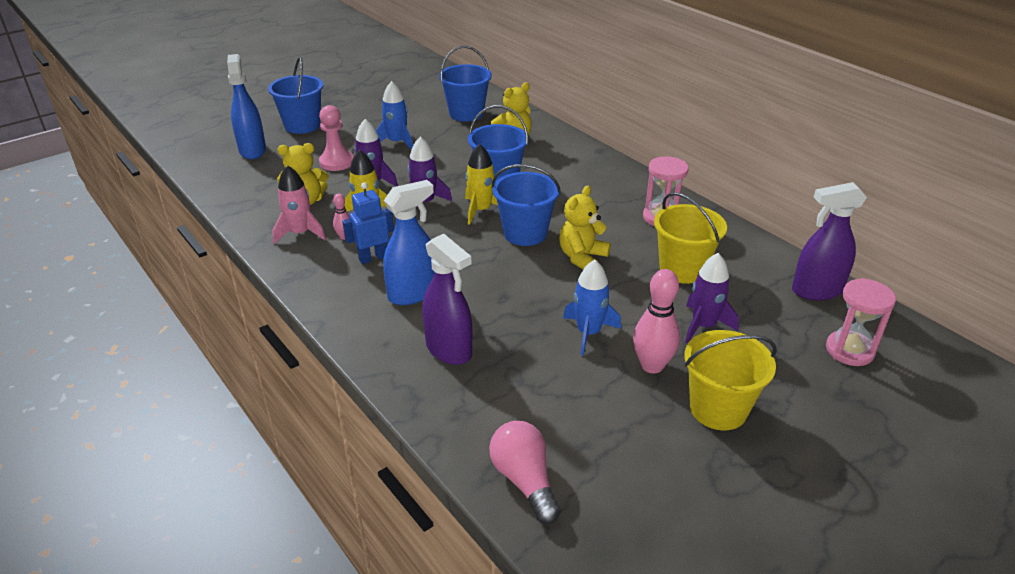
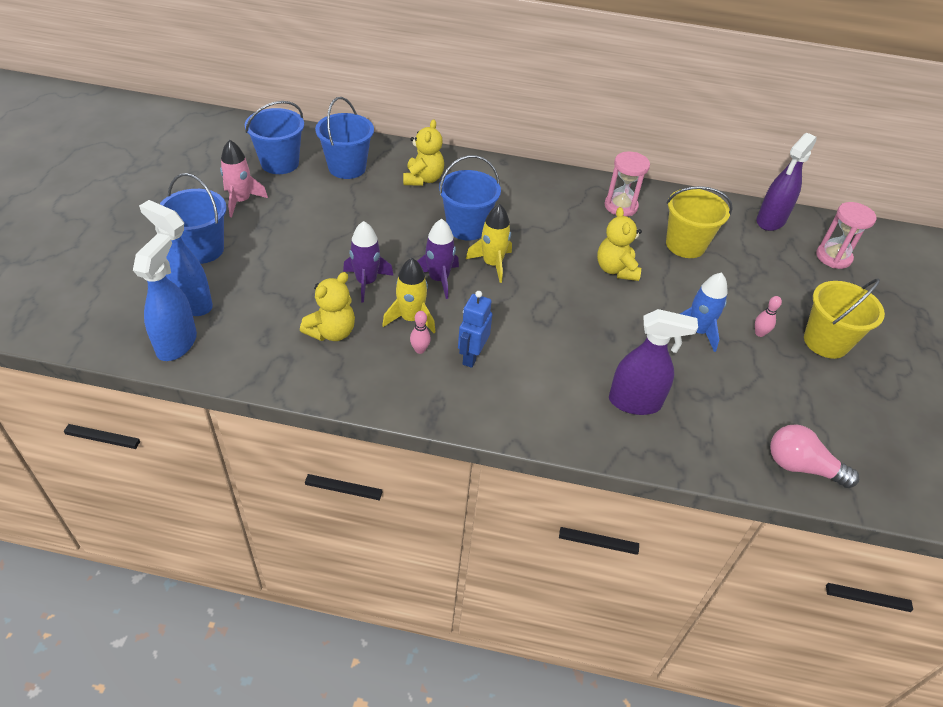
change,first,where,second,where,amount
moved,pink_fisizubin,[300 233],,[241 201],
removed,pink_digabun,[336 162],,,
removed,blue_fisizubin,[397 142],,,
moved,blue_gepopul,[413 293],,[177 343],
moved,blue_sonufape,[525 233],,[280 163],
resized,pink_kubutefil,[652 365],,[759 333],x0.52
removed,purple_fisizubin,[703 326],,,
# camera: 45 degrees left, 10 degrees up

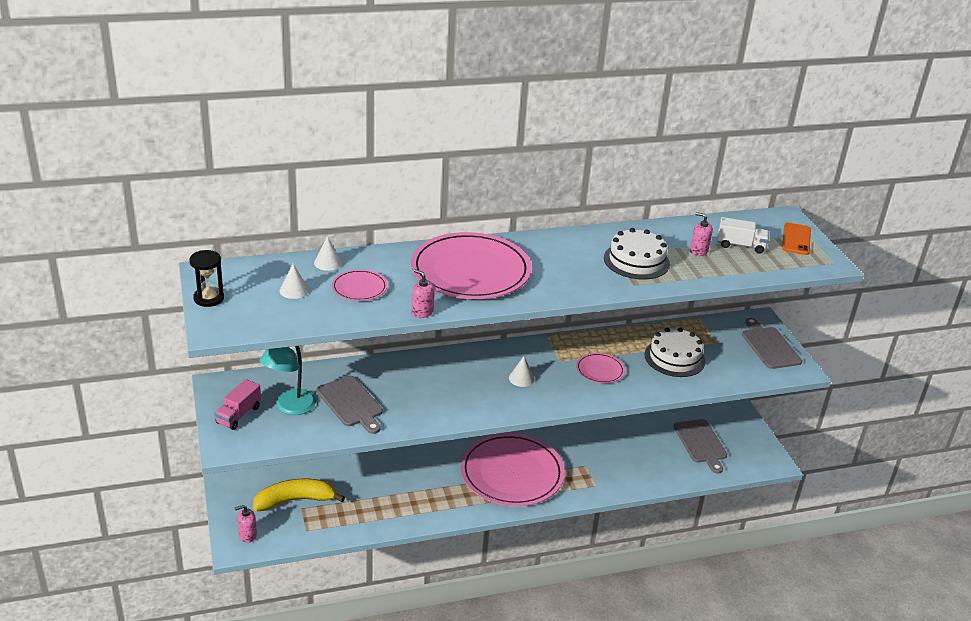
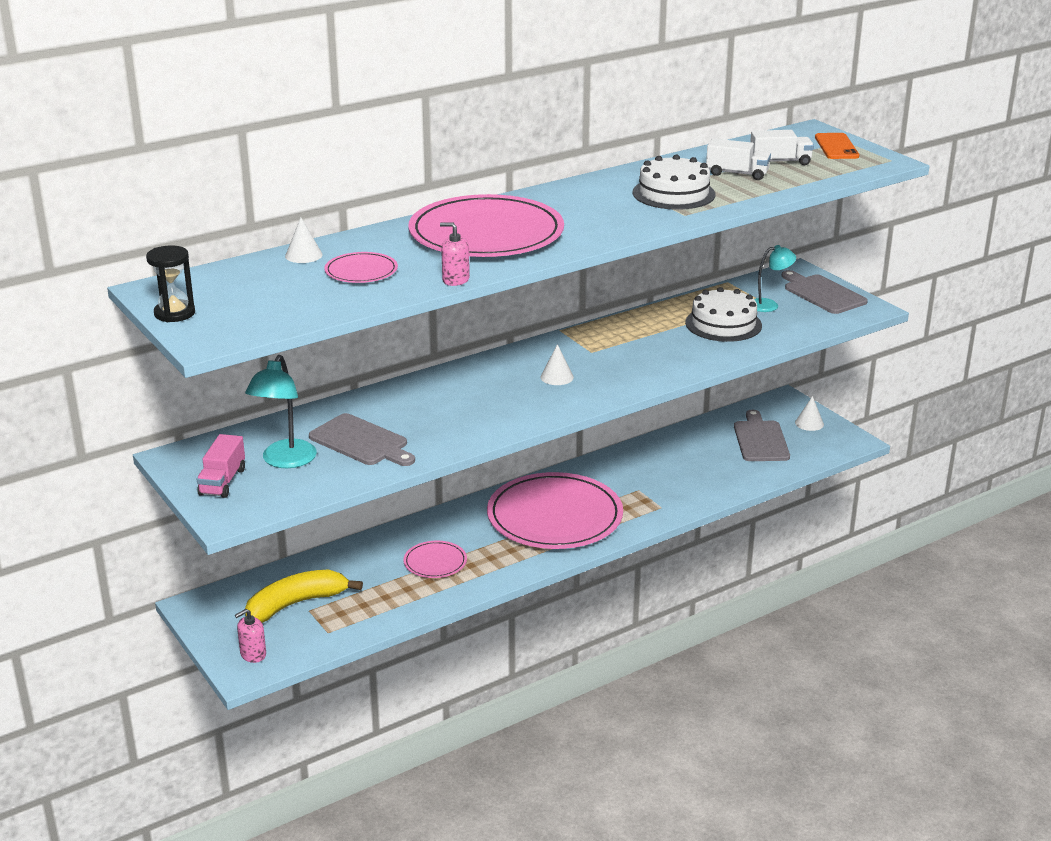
change,first,where,second,where,amount
moved,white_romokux,[294 290],,[809 423],
moved,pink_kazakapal,[600 370],,[435 562],
turned,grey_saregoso,[701 443],,[760 439],150 degrees counterclockwise
replaced,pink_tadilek,[698 251],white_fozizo,[737 174],
added,,,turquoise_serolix,[769 305],
# camera: 15 degrees left, 5 degrees down

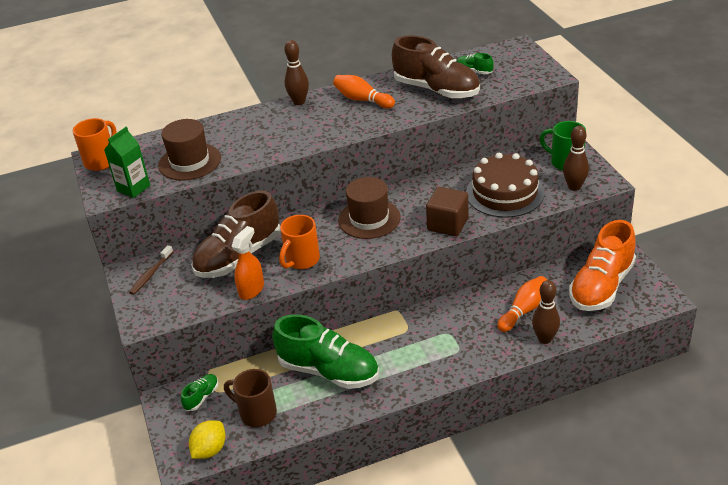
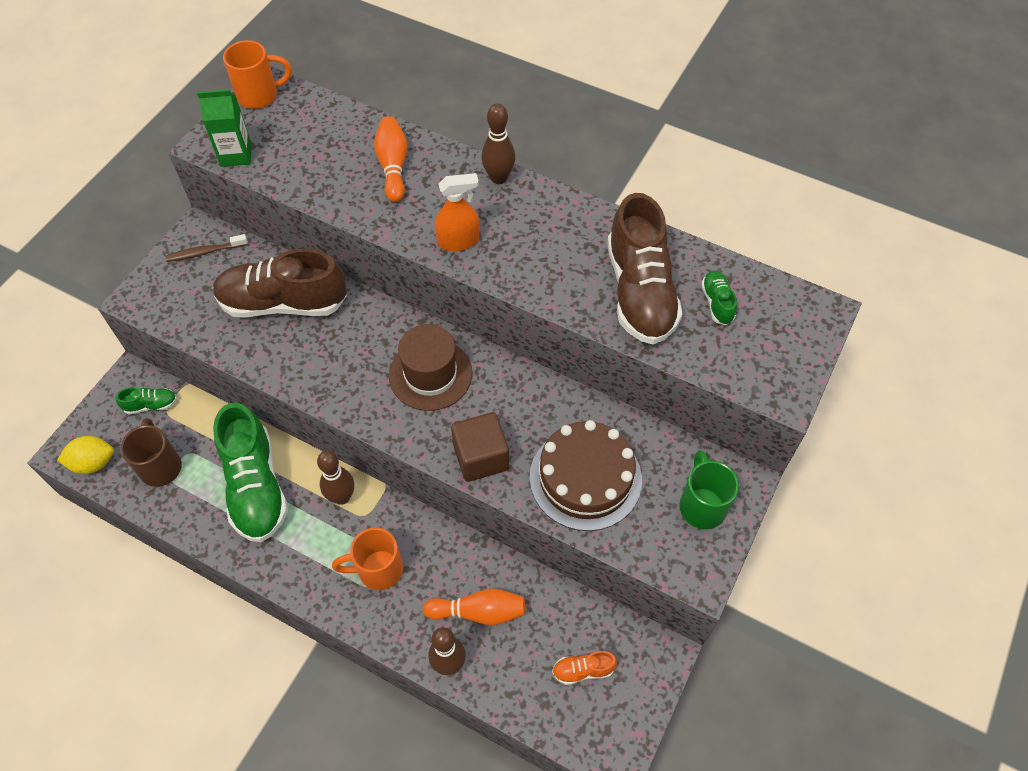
change,first,where,second,where,amount
removed,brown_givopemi,[189 162],,,
moved,orange_gepopul,[251 290],,[458 241],
moved,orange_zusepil,[301 260],,[378 570],
moved,orange_kubutefil,[362 100],,[393 166],
moved,brown_kubutefil,[574 187],,[341 497],
resized,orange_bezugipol,[601 286],,[583 670],x0.43
# camera: 45 degrees right, 20 degrees up

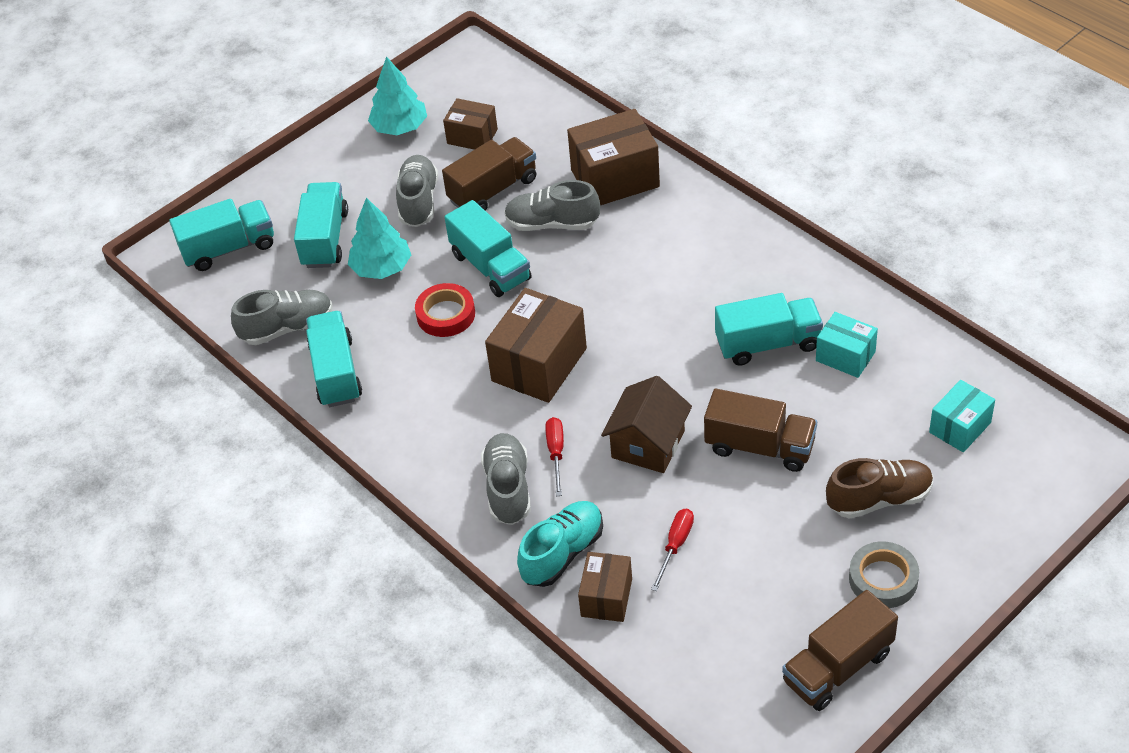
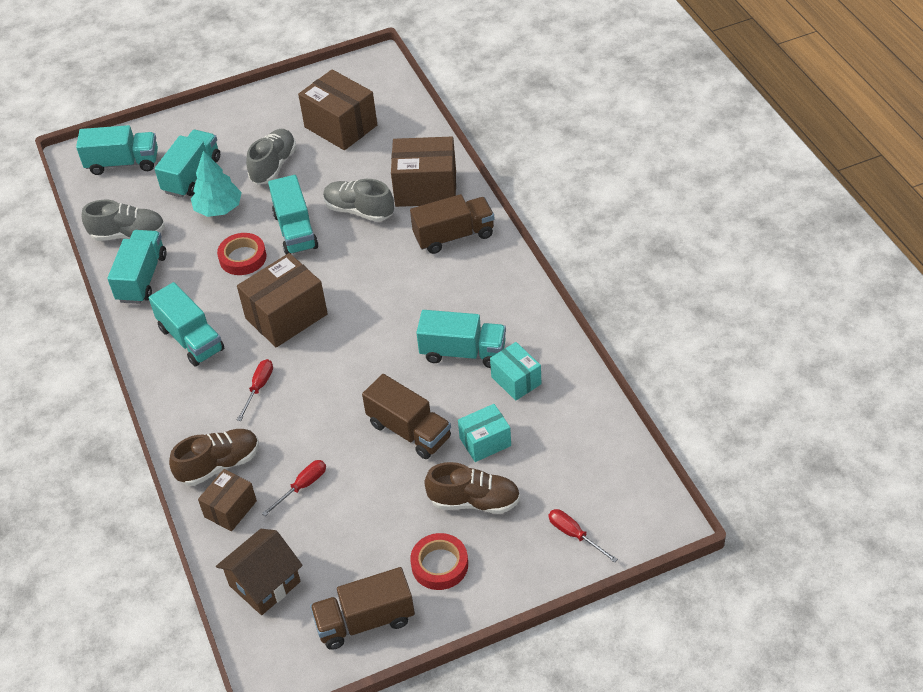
change,first,where,second,where,amount
removed,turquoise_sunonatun,[400 127],,,
moved,brown_fozizo,[493 190],,[454 236],
resized,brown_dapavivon,[472 136],,[340 126],x1.70
removed,grey_bezugipol,[508 488],,,
recoloured,turquoise_bezugipol,[562 553],brown_bezugipol,[219 465],
moved,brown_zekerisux,[648 444],,[264 583],
recoloured,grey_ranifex,[883 579],red_ranifex,[439 565],
moved,turquoise_dapavivon,[960 427],,[485 442],
added,,,turquoise_fozizo,[191 339],
added,,,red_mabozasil,[574 535],
# camera: 20 degrees right, 0 degrees up

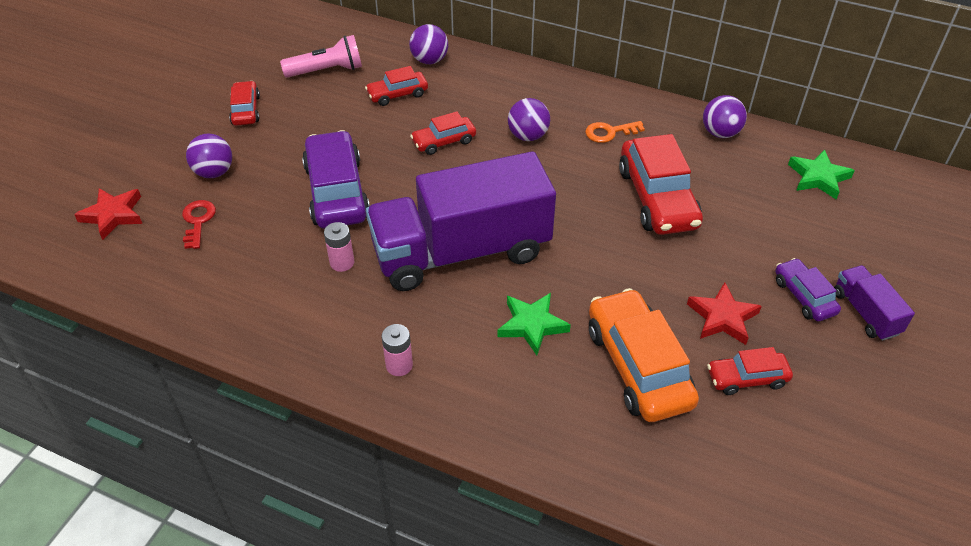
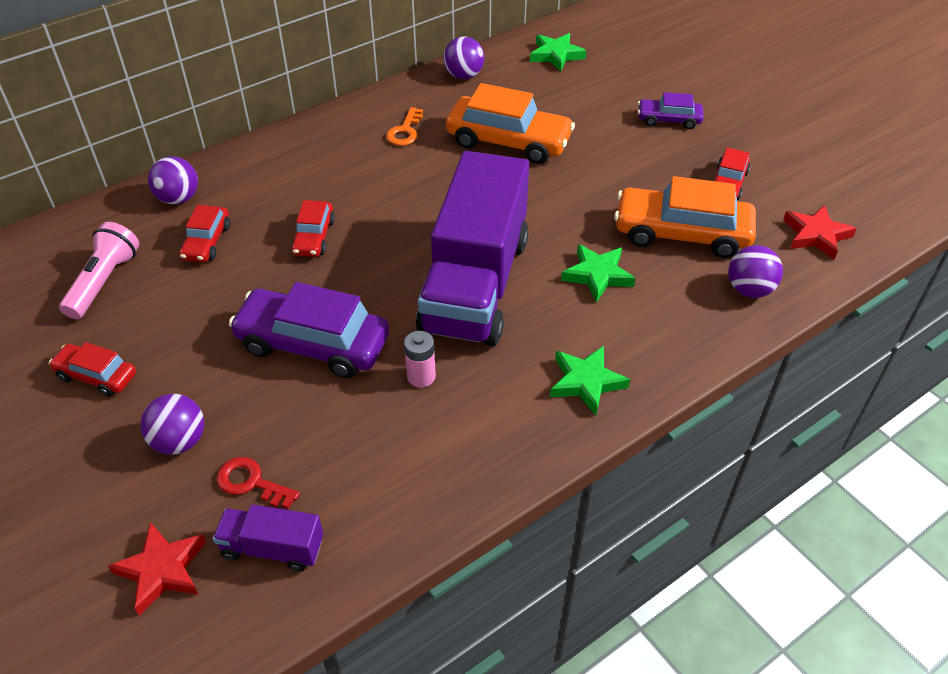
change,first,where,second,where,amount
replaced,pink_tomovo,[399 365],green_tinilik,[586 382],
moved,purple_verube,[528 136],,[749 290],
recoloured,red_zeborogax,[657 198],orange_zeborogax,[508 141],
moved,red_tinilik,[722 317],,[816 235],
moved,purple_fozizo,[865 313],,[272 548],
# camera: 60 degrees left, 0 degrees up

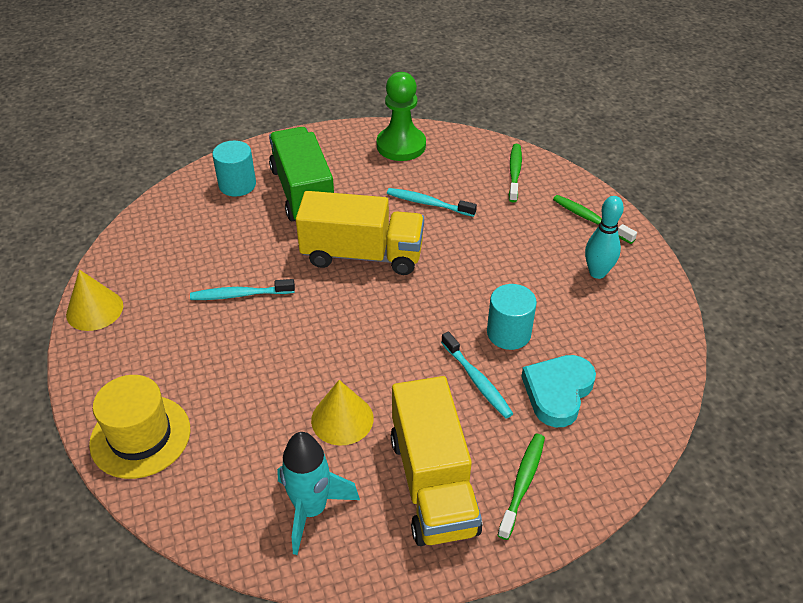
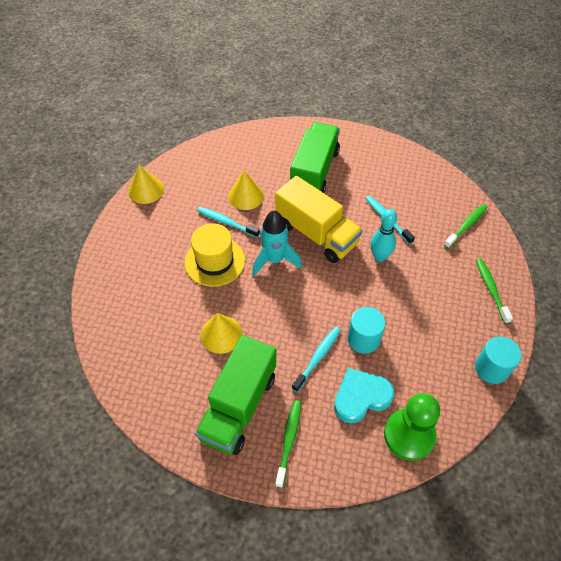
change,first,where,second,where,amount
moved,yellow_givopemi,[140 436],,[214 261],
moved,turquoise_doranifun,[237 185],,[491 368],
moved,turquoise_fisizubin,[311 510],,[274 260],
moved,green_digabun,[401 146],,[409 435],
recoloured,yellow_fozizo,[433 483],green_fozizo,[239 406],
turned,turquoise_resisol,[477 380],,[317 358],150 degrees counterclockwise
turned,green_resisol,[522 484],,[288 441],45 degrees counterclockwise
moved,turquoise_kubutefil,[597 273],,[379 256],
added,,,yellow_romokux,[246 196],
# camera: 35 degrees right, 10 degrees up

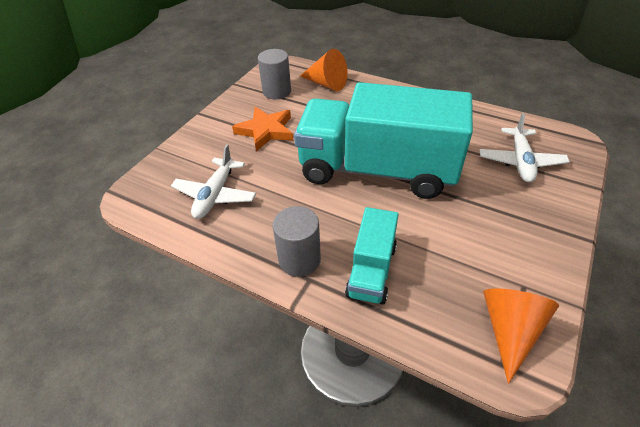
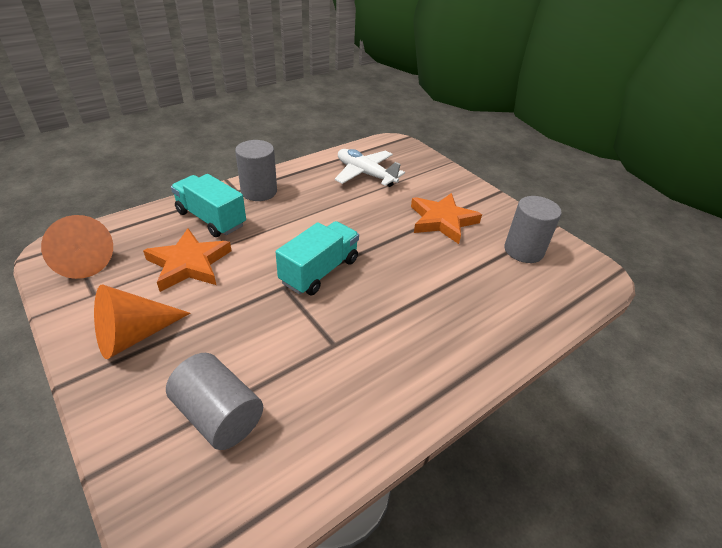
change,first,where,second,where,amount
resized,turquoise_fozizo,[377 170],,[319 271],x0.47
moved,orange_romokux,[326 84],,[134 335],
replaced,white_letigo,[520 161],grey_doranifun,[218 415],
added,,,orange_tinilik,[189 264],
# camera: 110 degrees right, 5 degrees down

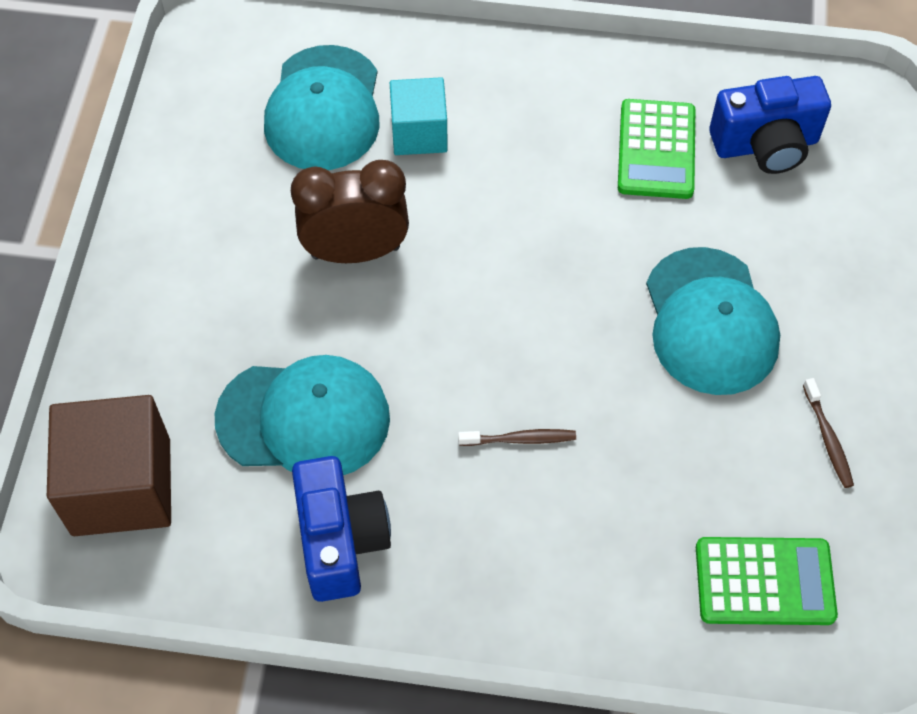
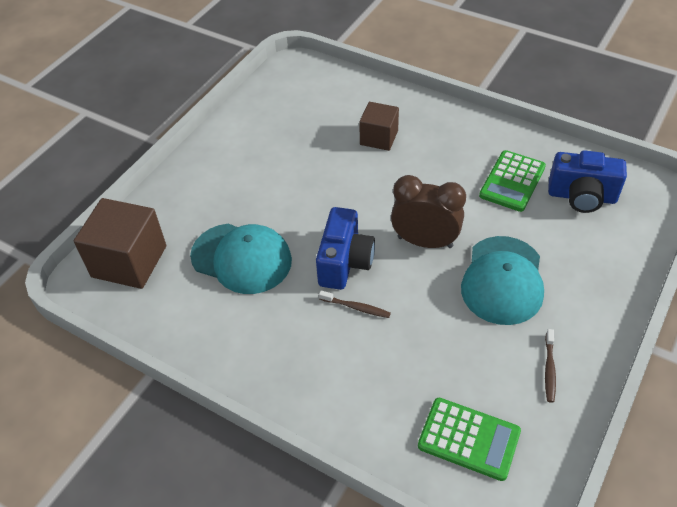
change,first,where,second,where,amount
removed,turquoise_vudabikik,[324 109],,,
moved,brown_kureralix,[355 252],,[425 242],
moved,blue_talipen,[340 541],,[344 262],
recoloured,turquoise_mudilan,[419 133],brown_mudilan,[379 138],
# camera: 25 degrees right, 10 degrees down

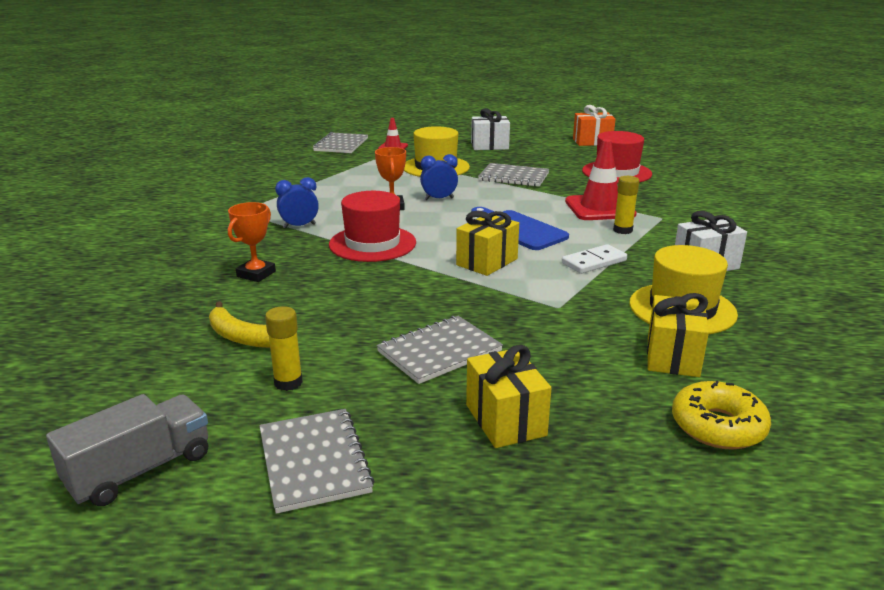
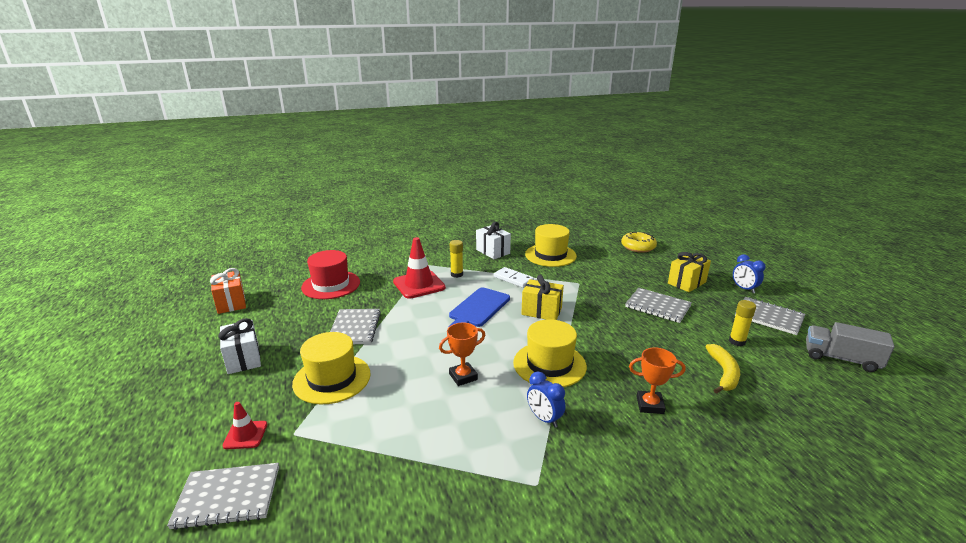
change,first,where,second,where,amount
turned,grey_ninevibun,[314 461],,[769 317],75 degrees clockwise
recoloured,red_givopemi,[372 243],yellow_givopemi,[549 364],
moved,blue_kureralix,[439 199],,[744 289],
removed,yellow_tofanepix,[672 356],,,
# camera: 110 degrees left, 0 degrees up

